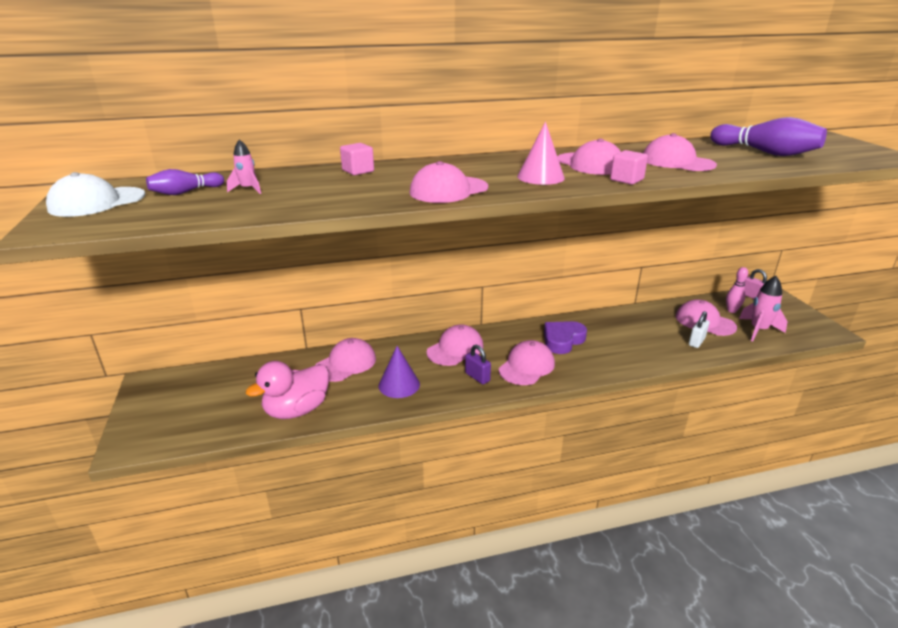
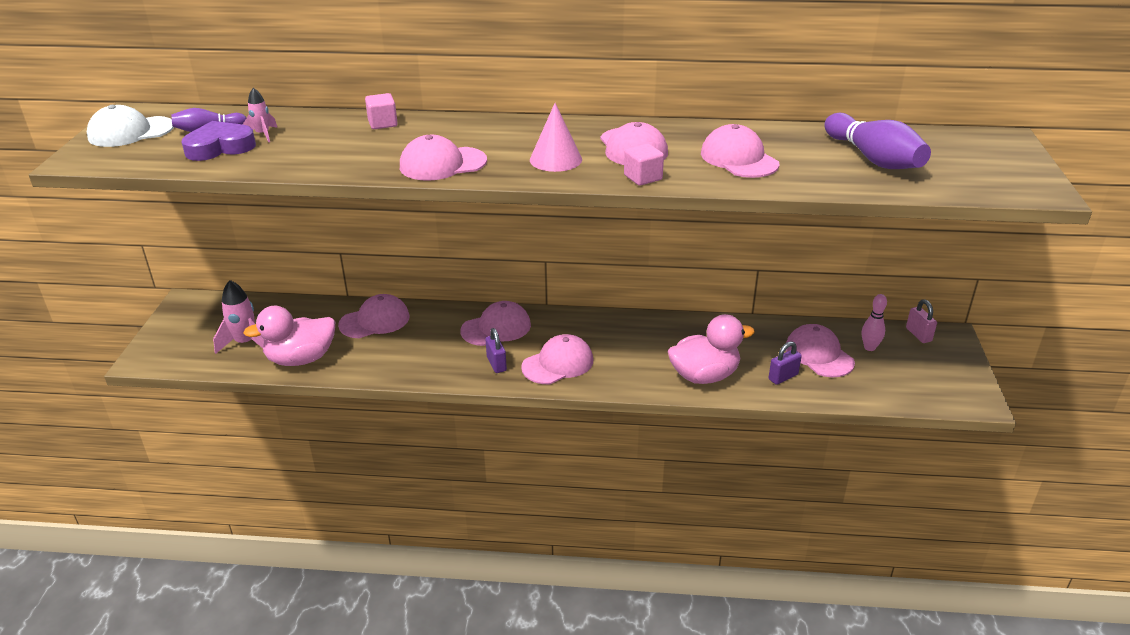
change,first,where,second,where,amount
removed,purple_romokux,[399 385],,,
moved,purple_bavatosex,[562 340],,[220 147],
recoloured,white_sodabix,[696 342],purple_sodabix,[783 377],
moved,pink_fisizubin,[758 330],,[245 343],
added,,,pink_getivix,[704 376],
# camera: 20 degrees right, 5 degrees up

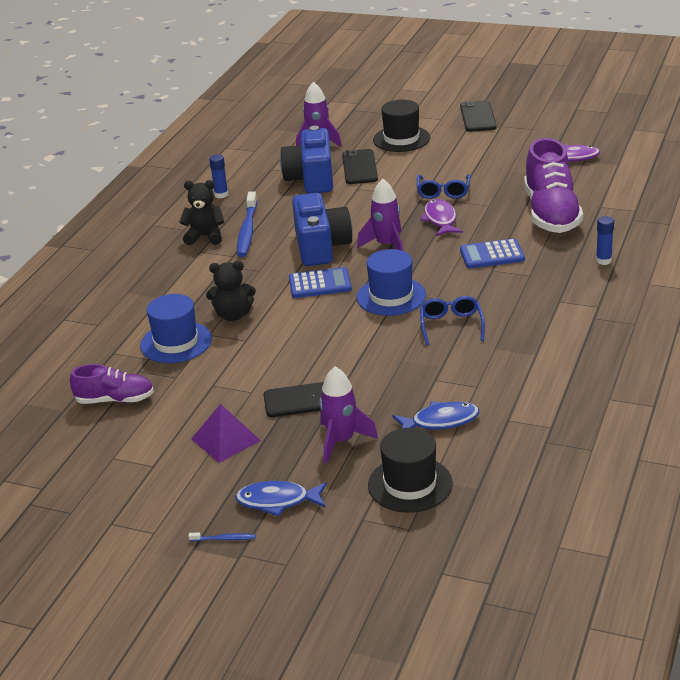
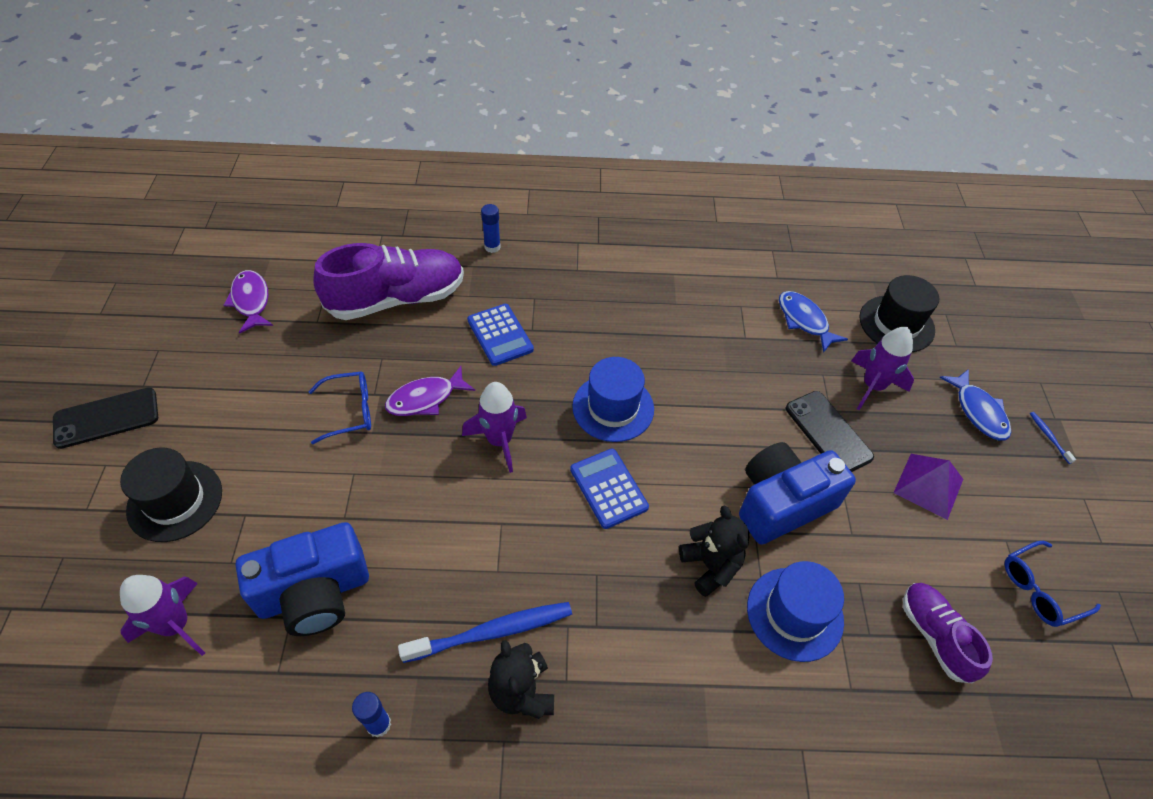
change,first,where,second,where,amount
moved,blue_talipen,[321 247],,[782 503],
removed,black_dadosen,[360 167],,,
moved,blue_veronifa,[451 326],,[1040 589],
# camera: 115 degrees left, 20 degrees up

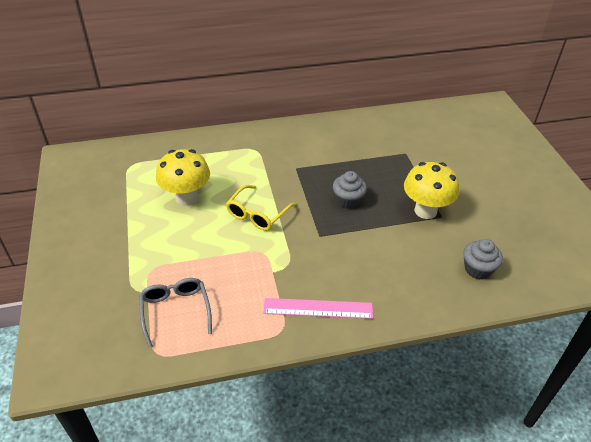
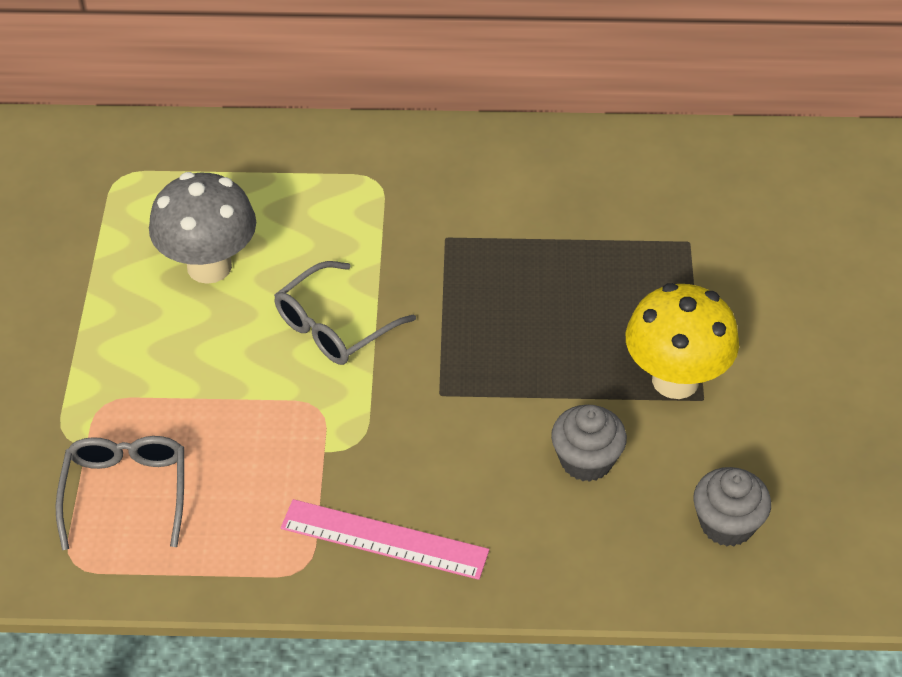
change,first,where,second,where,amount
recoloured,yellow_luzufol,[186 198],grey_luzufol,[209 266],
recoloured,yellow_veronifa,[257 214],grey_veronifa,[334 326],
moved,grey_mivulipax,[348 200],,[586 460],
# camera: 15 degrees right, 5 degrees up

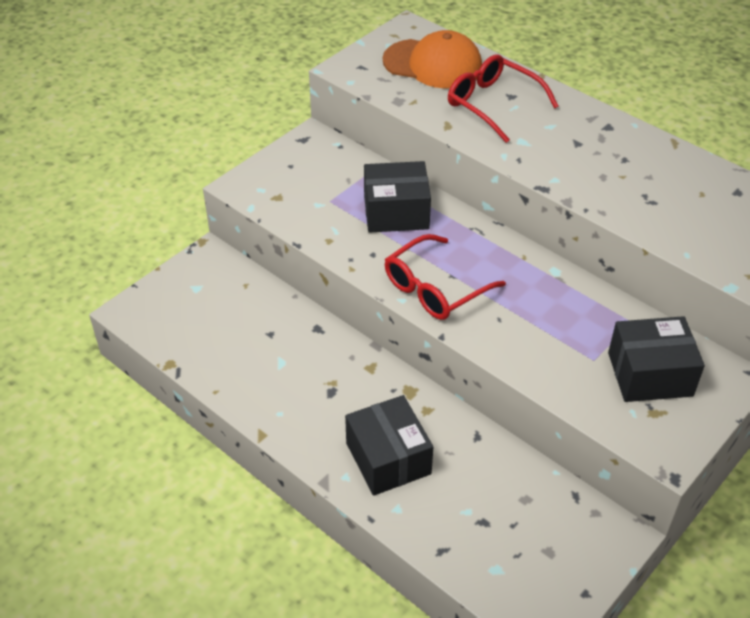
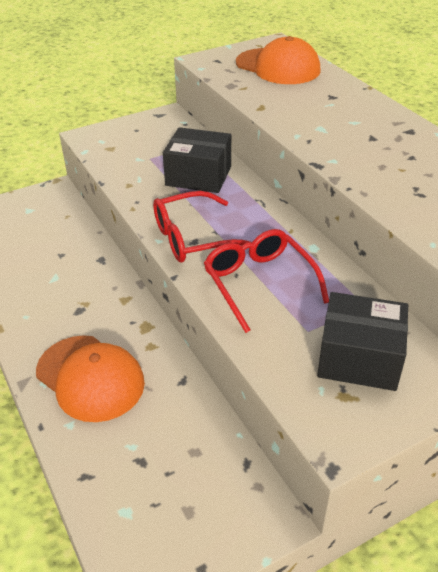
change,first,where,second,where,amount
replaced,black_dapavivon,[388 458],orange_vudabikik,[90 378],
moved,red_veronifa,[493 104],,[259 283],
# camera: 20 degrees right, 5 degrees down

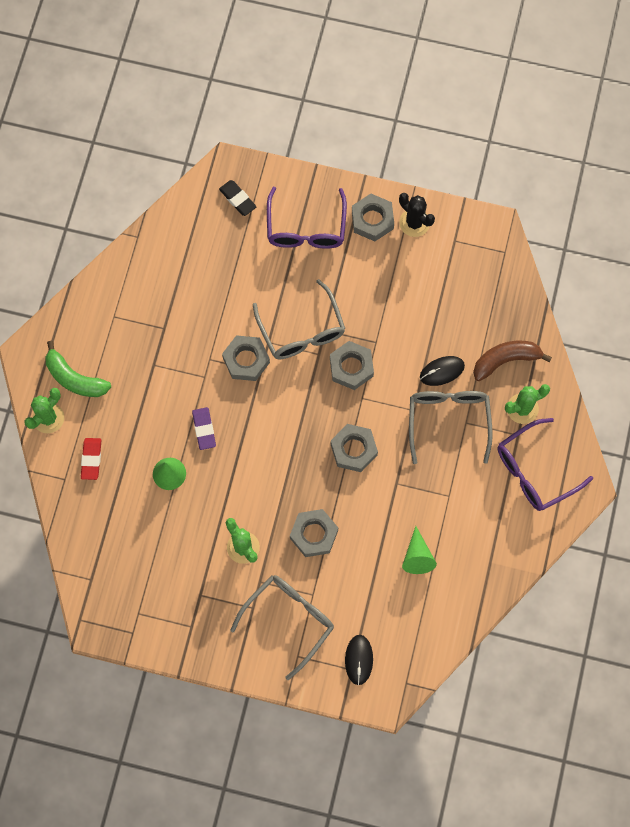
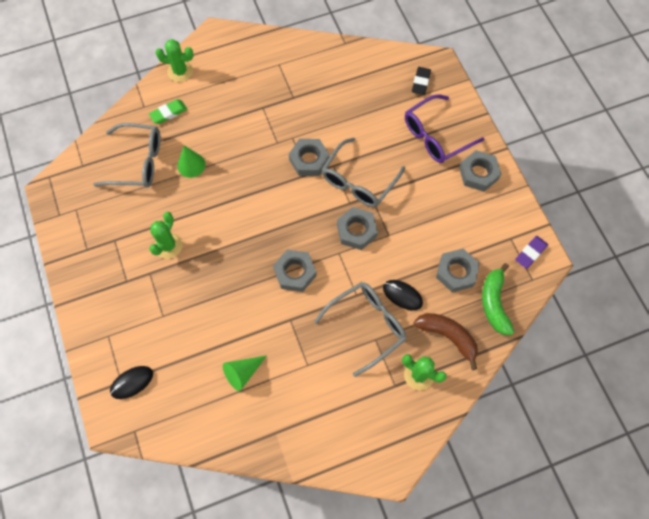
change,first,where,second,where,amount
moved,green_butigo,[75 378],,[494 303],
recoloured,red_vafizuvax,[91 459],green_vafizuvax,[168 113],
moved,purple_vafizuvax,[204 429],,[530 253],
moved,grey_veronifa,[289 620],,[138 162],
moved,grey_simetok,[314 534],,[456 272],
removed,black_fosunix,[414 223],,,
removed,purple_veronifa,[534 471],,,
# camera: 55 degrees right, 5 degrees down

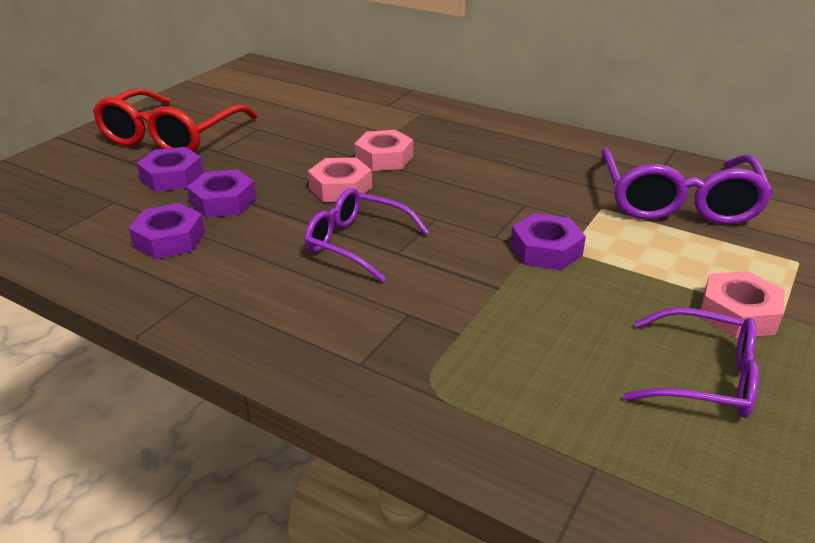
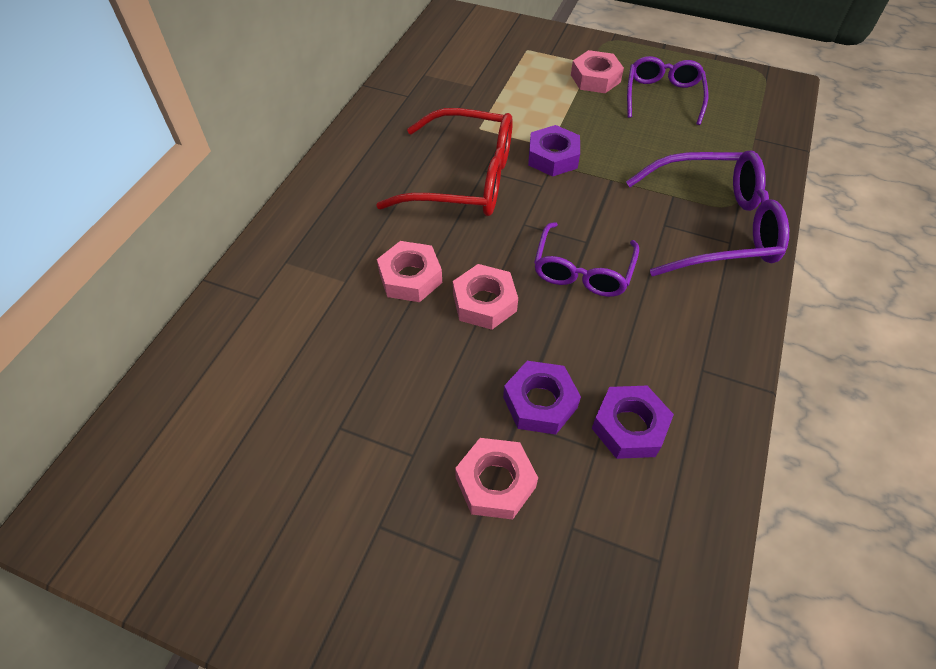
change,first,where,second,where,amount
moved,red_veronifa,[171 137],,[464 179],
recoloured,purple_simetok,[172 177],pink_simetok,[495 482],
moved,purple_veronifa,[677 201],,[713 226],
# camera: 100 degrees left, 20 degrees up

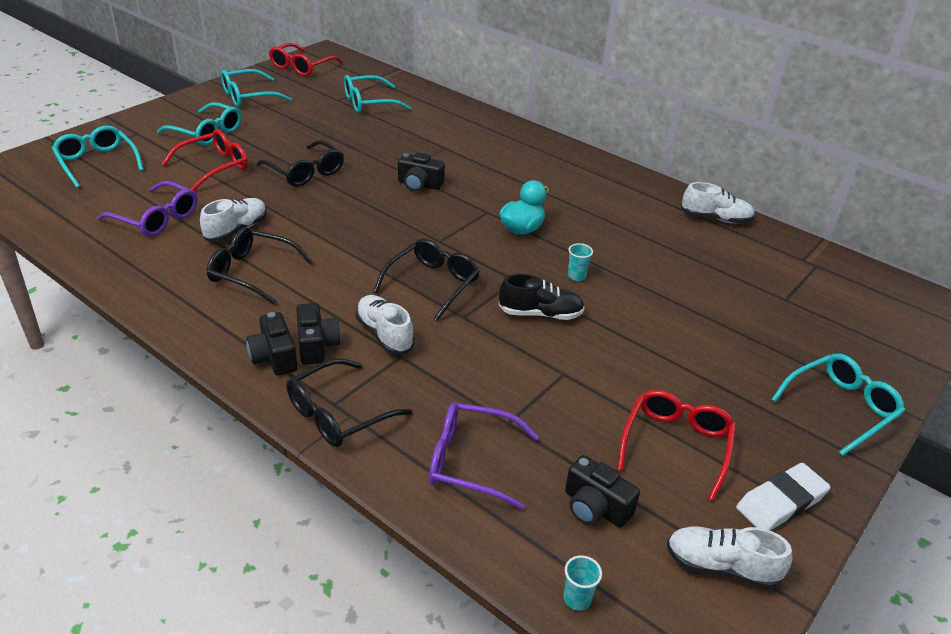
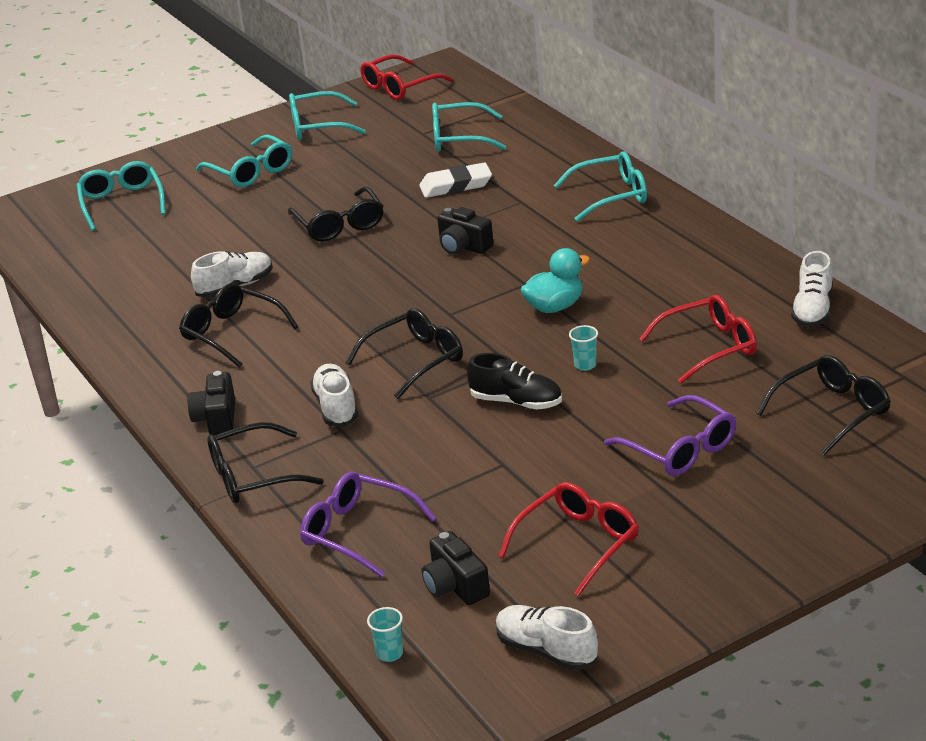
change,first,where,second,where,amount
moved,purple_veronifa,[156 218],,[679 448],
moved,red_veronifa,[213 167],,[708 348],
removed,black_talipen,[317 345],,,
turned,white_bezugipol,[715 219],,[813 310],75 degrees clockwise
moved,white_vafizuvax,[781 502],,[456 185],
moved,turquoise_veronifa,[840 408],,[610 196],
added,,,black_veronifa,[831 412],
# camera: 25 degrees right, 5 degrees down

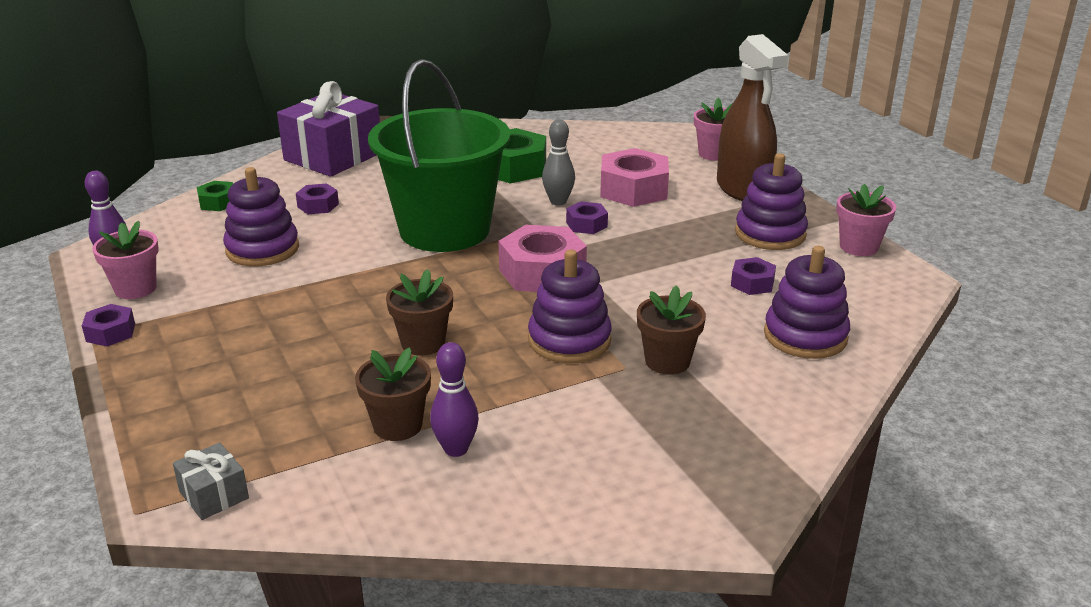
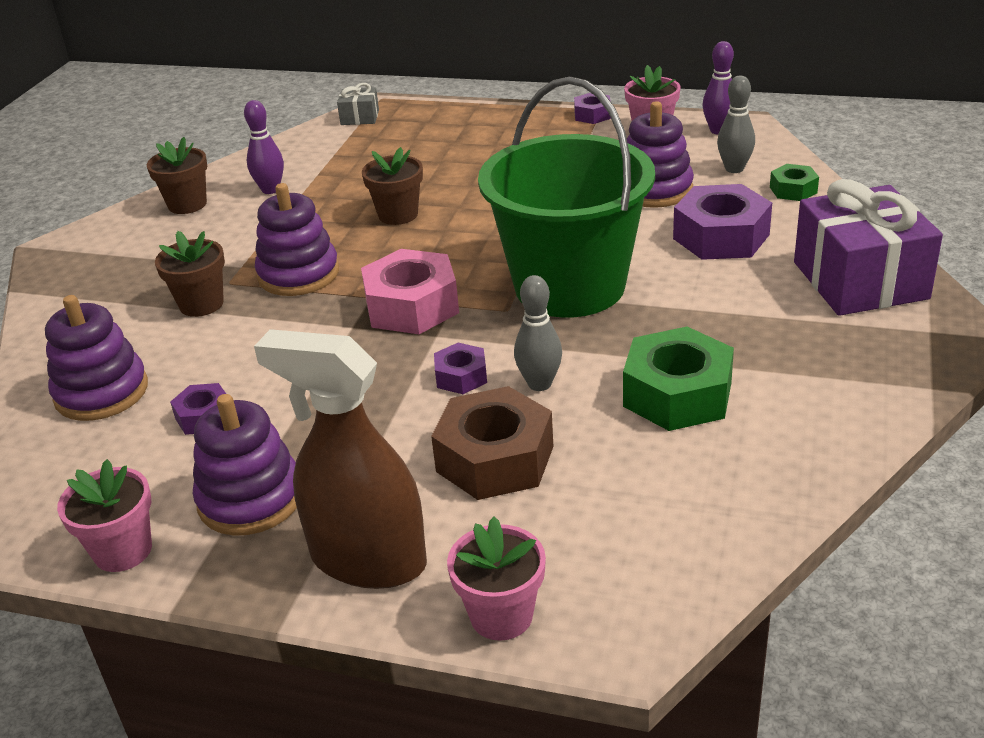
change,first,where,second,where,amount
resized,purple_simetok,[318 205],,[721 236],x1.92
moved,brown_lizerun,[397 425],,[187 204],
recoloured,pink_simetok,[633 189],brown_simetok,[495 459],
added,,,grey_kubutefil,[734 169],
# camera: 135 degrees right, 5 degrees up

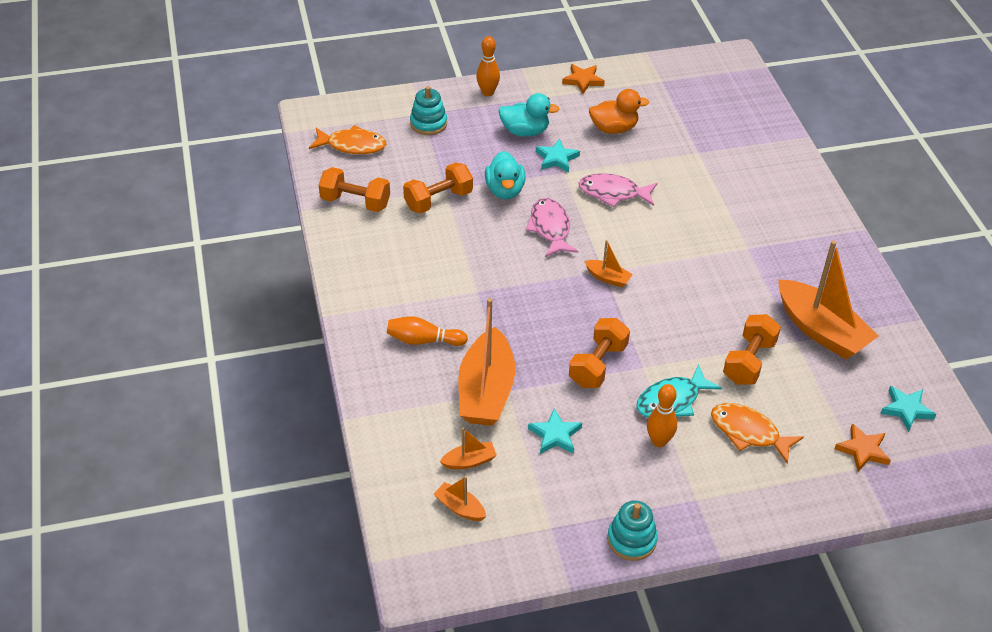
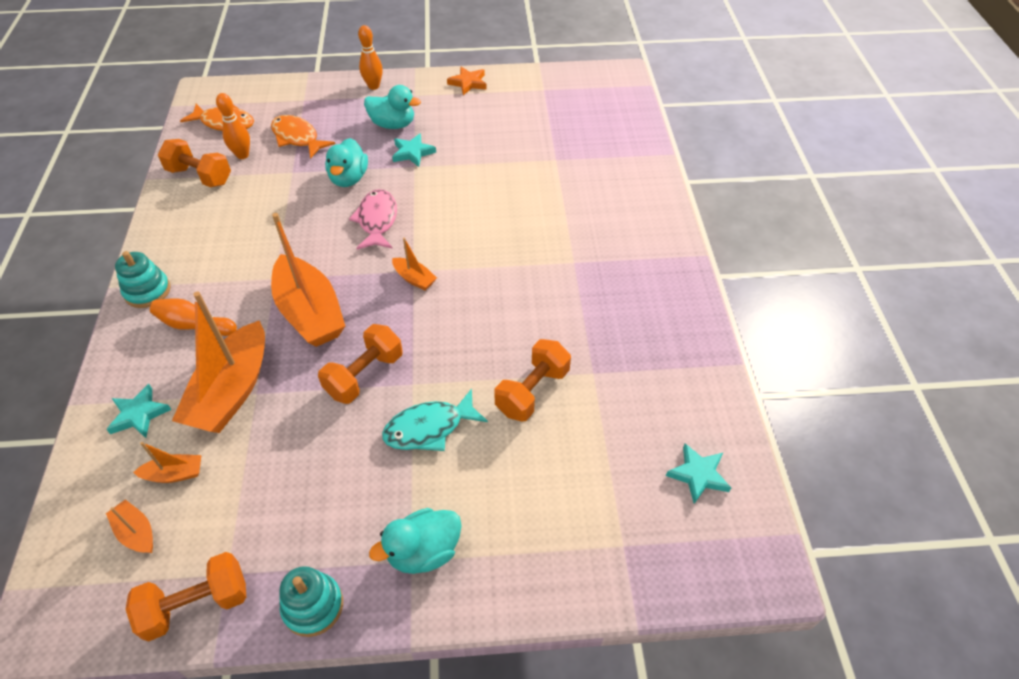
change,first,where,second,where,amount
moved,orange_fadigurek,[438 200],,[197 604],
moved,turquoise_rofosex,[428 123],,[147 291],
moved,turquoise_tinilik,[555 435],,[139 414],
removed,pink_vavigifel,[613 193],,,
removed,orange_getivix,[614 128],,,
moved,orange_kubutefil,[659 441],,[242 155],
moved,orange_vavigifel,[748 432],,[297 138],
moved,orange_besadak,[821 330],,[310 313],
removed,orange_tinilik,[863 450],,,
added,,,turquoise_getivix,[423 551],
# camera: 10 degrees right, 5 degrees up

